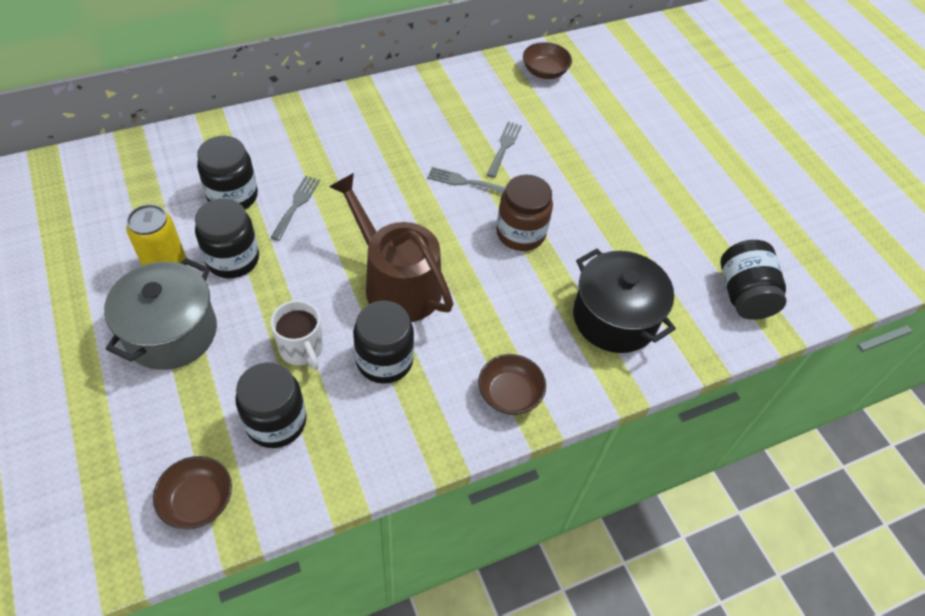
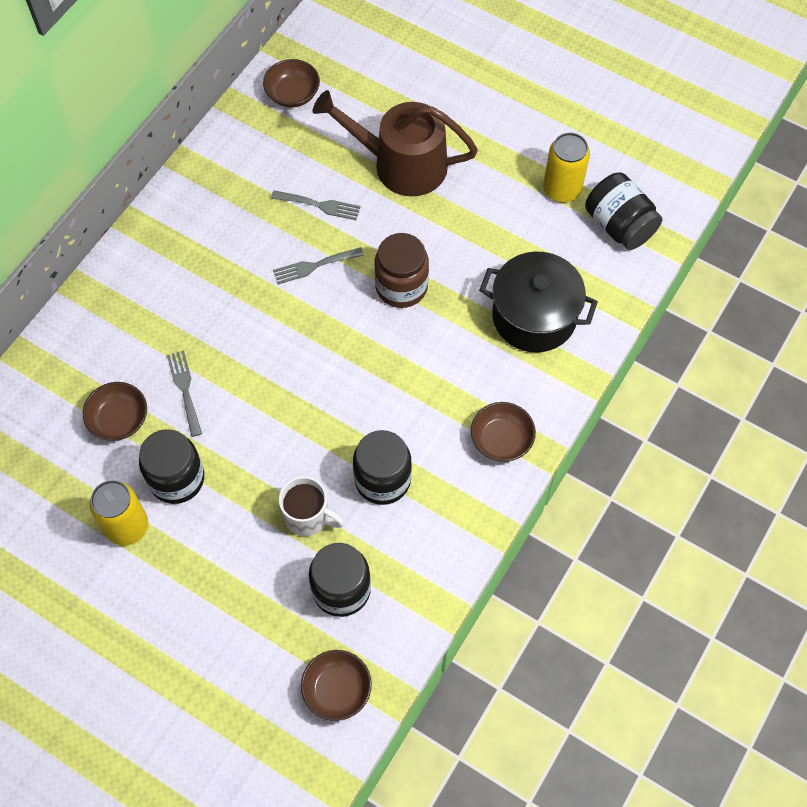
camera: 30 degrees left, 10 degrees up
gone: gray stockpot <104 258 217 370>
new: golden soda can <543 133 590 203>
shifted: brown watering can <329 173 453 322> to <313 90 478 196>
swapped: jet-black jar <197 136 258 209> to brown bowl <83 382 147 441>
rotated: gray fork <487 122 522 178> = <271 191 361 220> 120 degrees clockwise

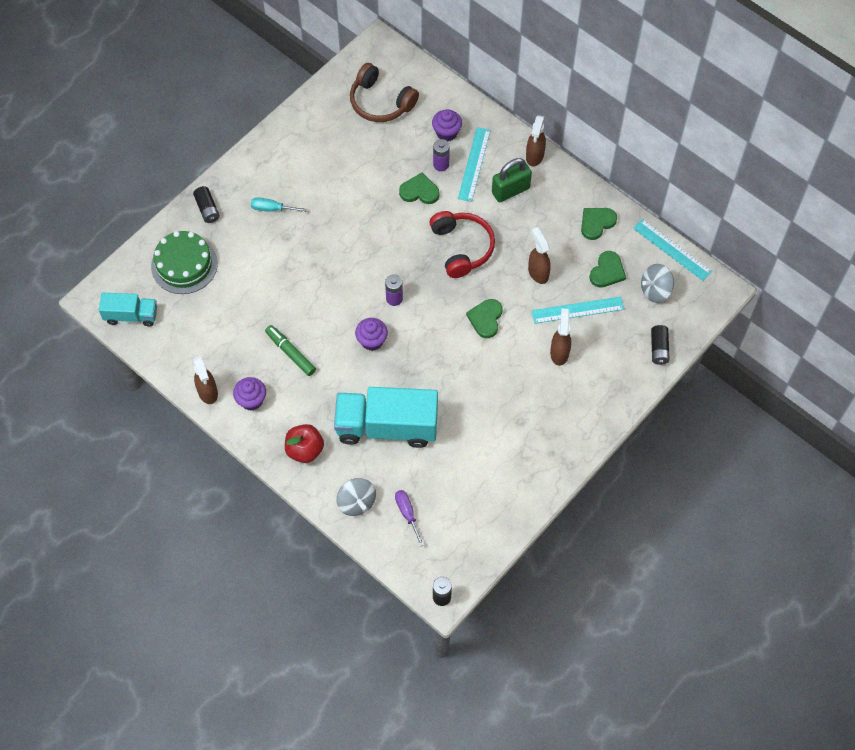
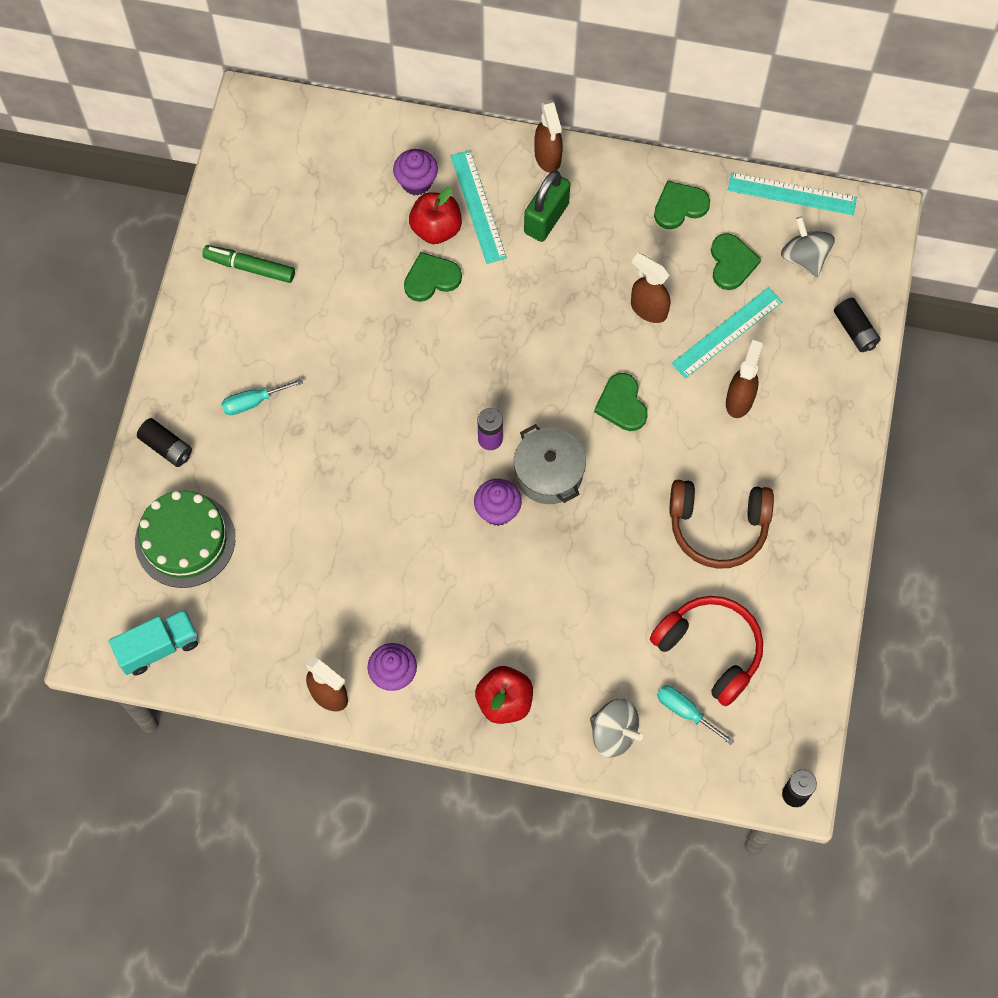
camera: 30 degrees left, 5 degrees up
gone: turquoise lorry <334 387 438 448>
new: gray stockpot <514 424 586 504>
shifted: emerald felt pen <265 325 316 376> to <202 245 295 283>; scarlet headphones <429 211 495 278> to <650 596 763 706>; brown headphones <350 63 419 122> to <669 480 774 569>
swapped: purple AA battery <433 139 450 171> to scarlet apple fruit <409 187 462 244>
repainted: purple flat screwdriver <395 490 424 546> to turquoise flat screwdriver <657 686 735 745>
rotated: emerald heart <581 208 617 240> = <654 181 710 229> 45 degrees clockwise; brown sprayer <550 309 571 366> = <726 340 763 418> 45 degrees clockwise; gray toy top <641 264 674 303> = <781 216 835 277> 120 degrees clockwise

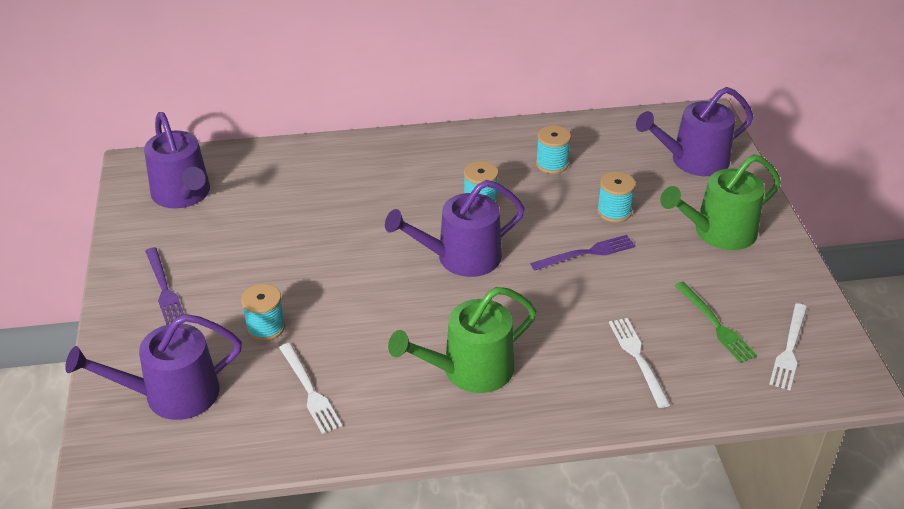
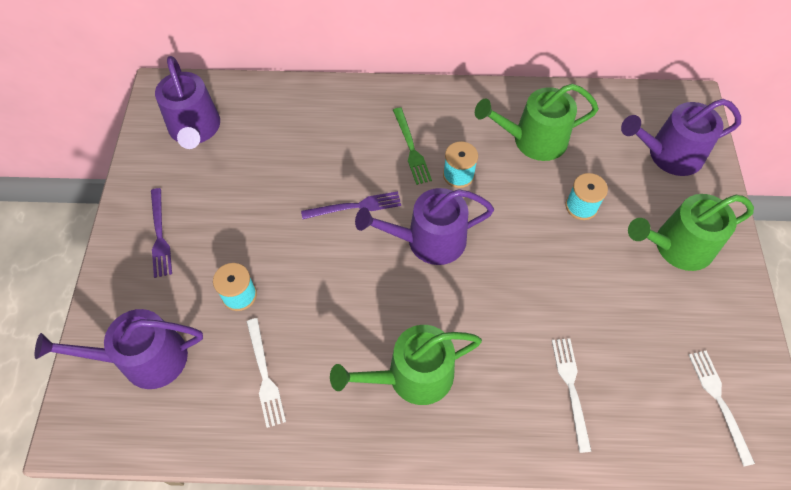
camera: 10 degrees right, 20 degrees up
shifted: purple fork <530 235 635 270> to <301 191 401 219>; emerald fork <674 282 757 363> to <393 107 432 185>
swapped: turquoise reel of thread <536 125 571 174> to emerald watering can <475 84 599 161>
rotated: snow-white fork <769 303 807 390> = <689 350 755 467> 135 degrees clockwise

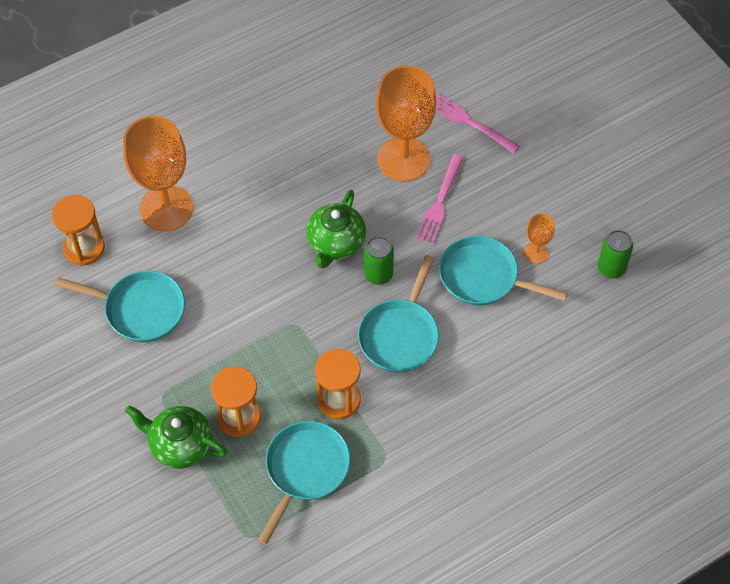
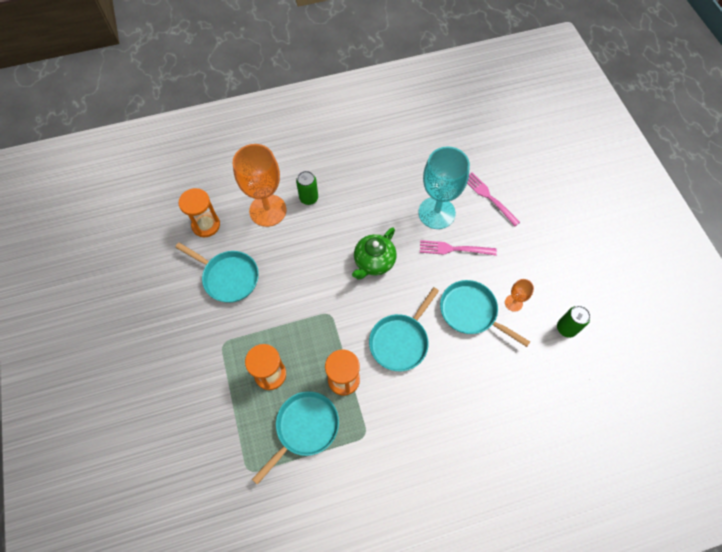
camera: 15 degrees right, 5 degrees up
gone: emerald tea pot <125 406 227 469>
shifted: emerald soda can <364 236 394 285> to <296 171 318 205>
repainted: orange-coloured chalice <376 65 436 182> to turquoise chalice <418 146 470 229>
rotated: rosy fork <416 154 464 244> = <420 240 497 256> 60 degrees clockwise

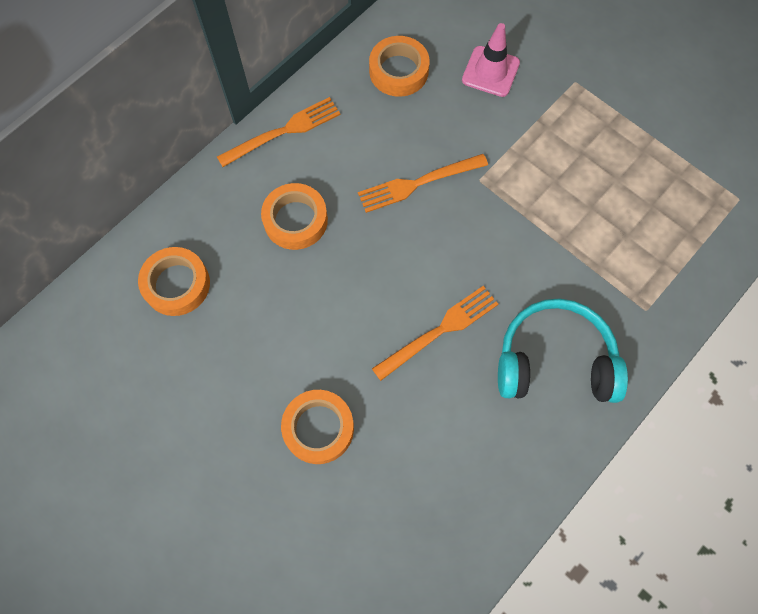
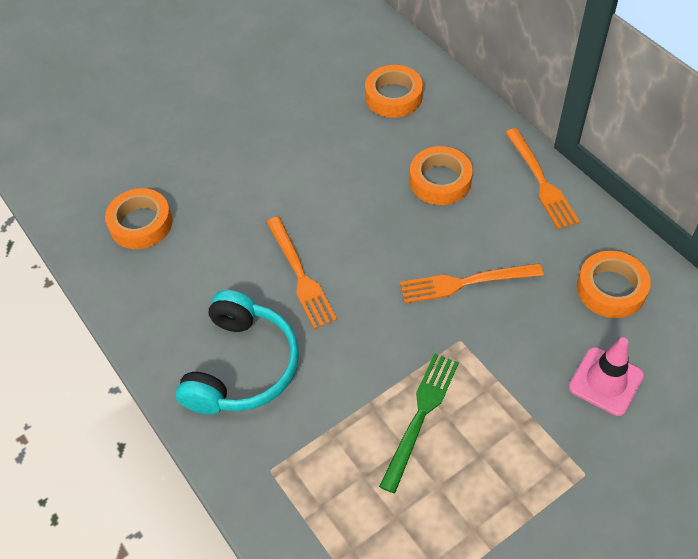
camera: 105 degrees right, 15 degrees down
new: emerald fork <379 353 459 493>
shifted: orange-coloured tape <281 390 354 464> to <105 188 172 249>
rotated: orange-coloured fork <358 154 488 213> = <400 263 544 303> 90 degrees counterclockwise

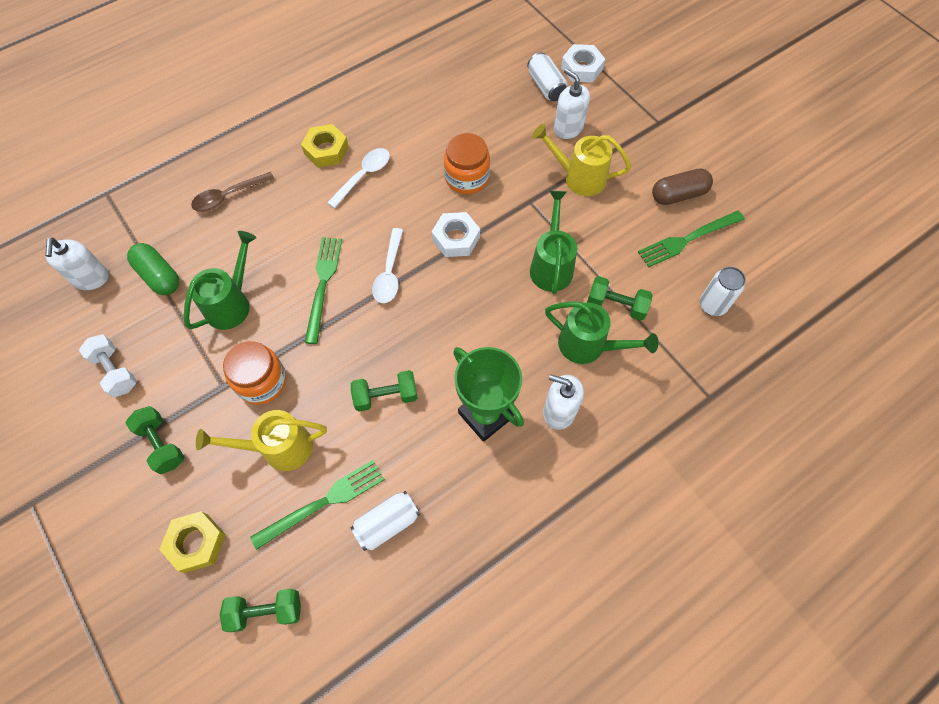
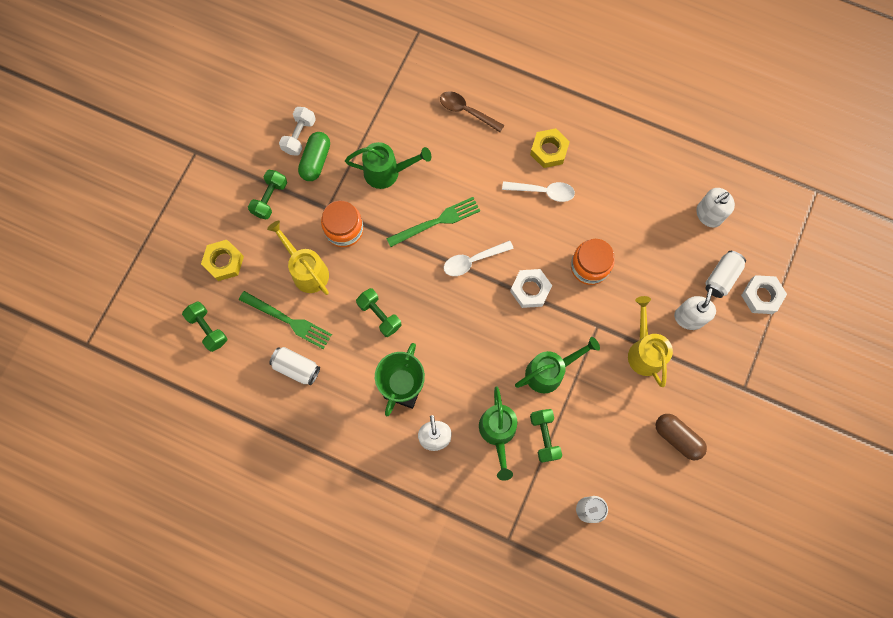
camera: 60 degrees right, 10 degrees up
gone: emerald fork <638 211 745 268>
shifted: emerald capsule <127 243 179 295> to <298 132 330 181>; snow-white soap dispenser <45 238 109 290> to <696 188 735 227>

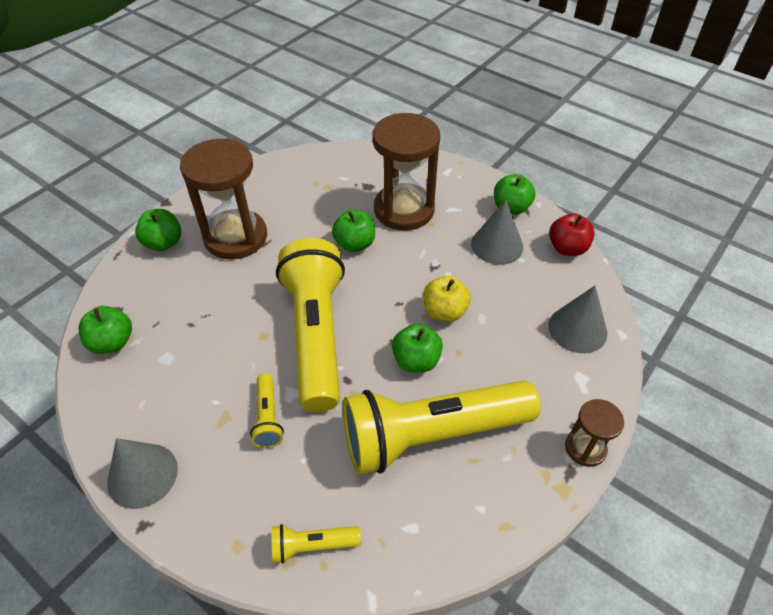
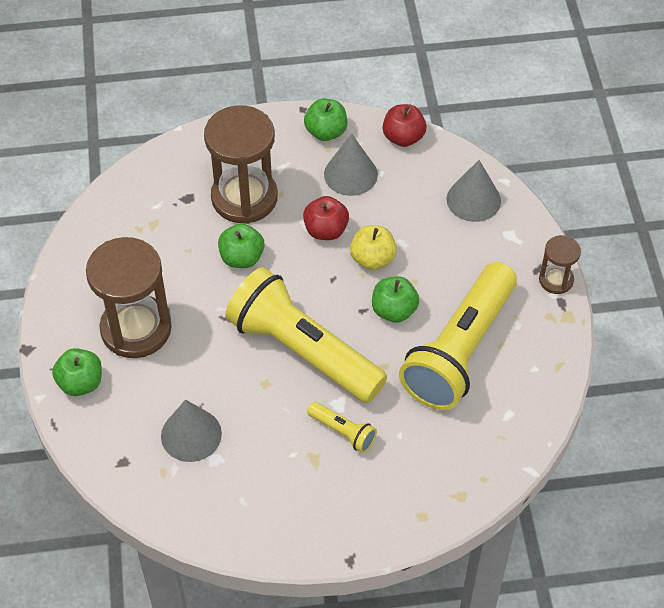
camera: 45 degrees left, 5 degrees up
gone: emerald apple fruit <79 306 132 354>; golden flashlight <272 524 361 564>
new: scarlet apple fruit <303 196 349 240>
shifted: gray solid cone <107 438 178 509> to <161 399 222 462>

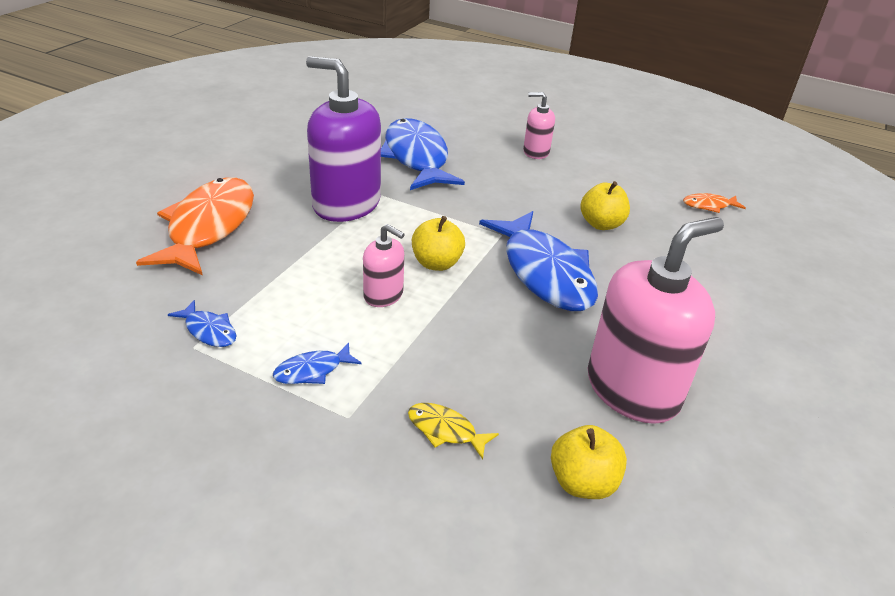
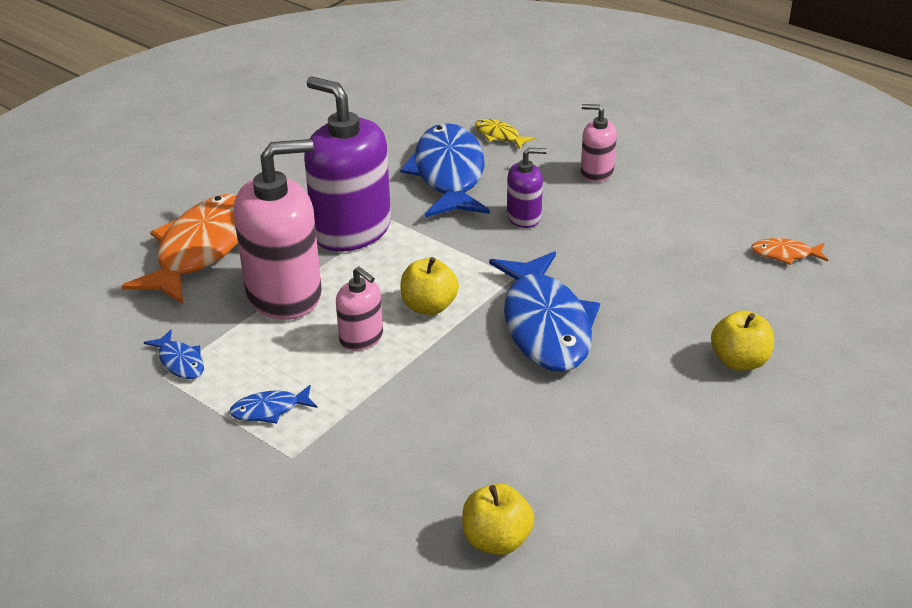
camera: 15 degrees right, 0 degrees up
new: purple soap dispenser <507 148 547 228>
shifted: rosy soap dispenser <588 217 724 424> to <234 139 322 320>; golden fish figure <408 403 499 460> to <475 119 535 149>; golden apple fruit <580 181 630 230> to <711 310 774 371>

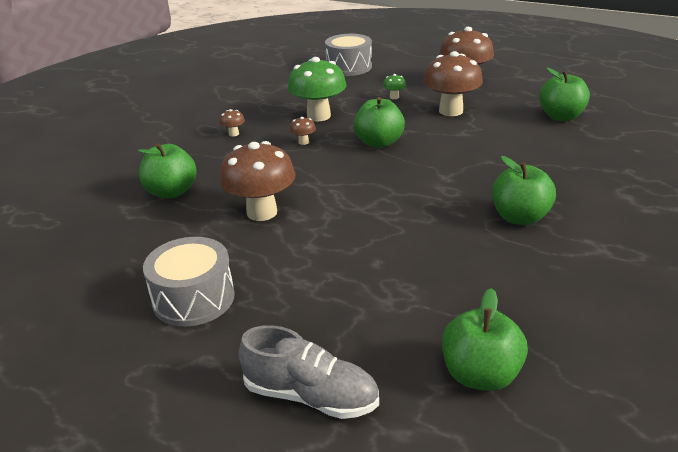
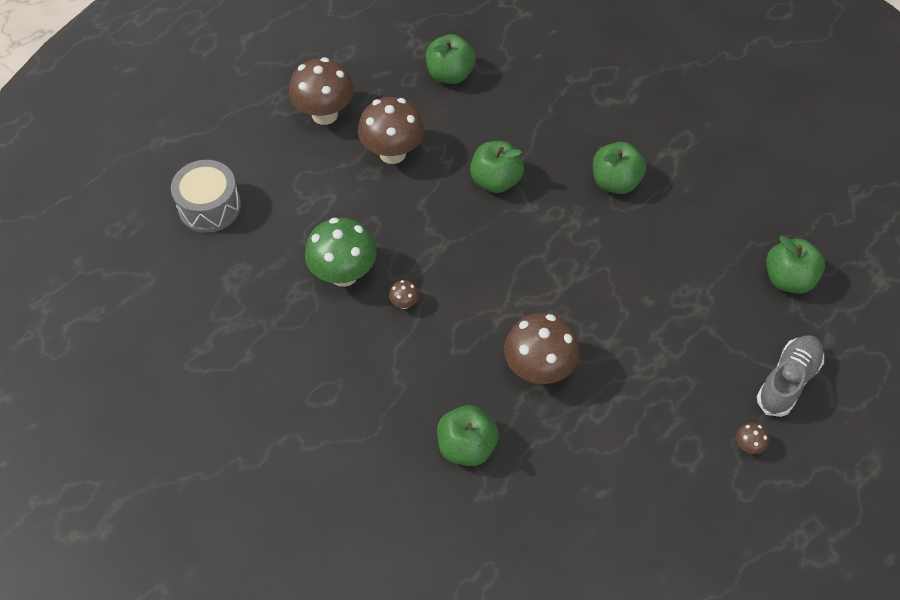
camera: 75 degrees left, 25 degrees up
gone: gray snare drum <143 237 235 327>; emerald fungus <383 74 406 99>
shifted: emerald apple fruit <354 97 405 148> to <470 141 524 193>; brown fungus <219 109 245 137> to <736 423 769 454>

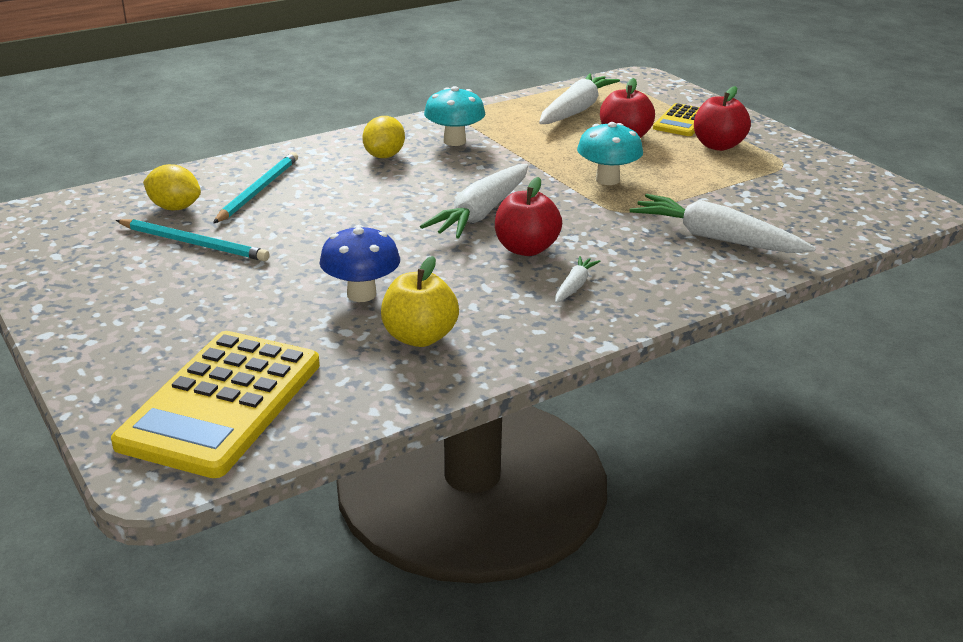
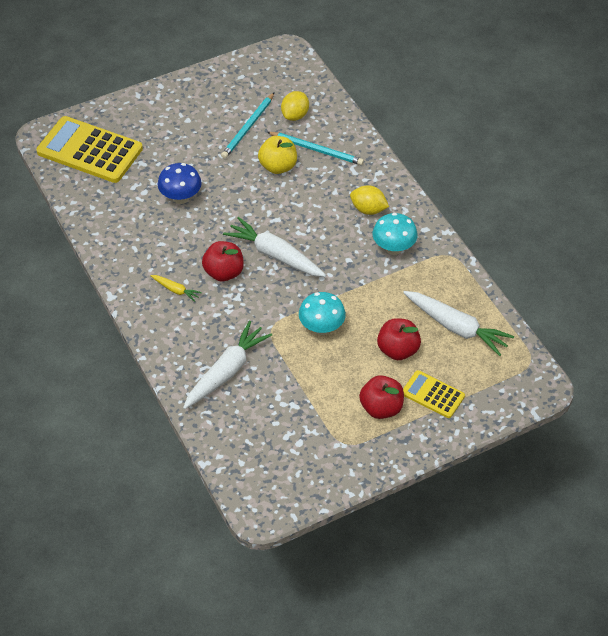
camera: 95 degrees right, 20 degrees up
shifted: golden apple fruit <381 256 459 347> to <258 136 297 174>
repainted: snow-white toy carrot <555 256 601 303> to golden toy carrot <150 275 202 302>

